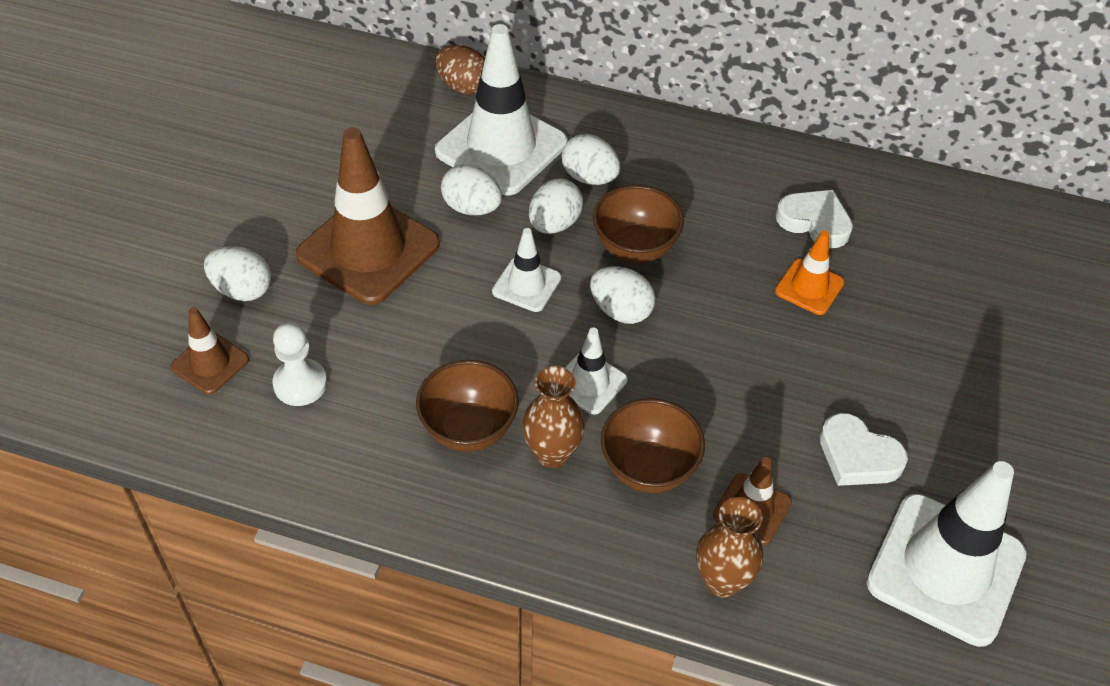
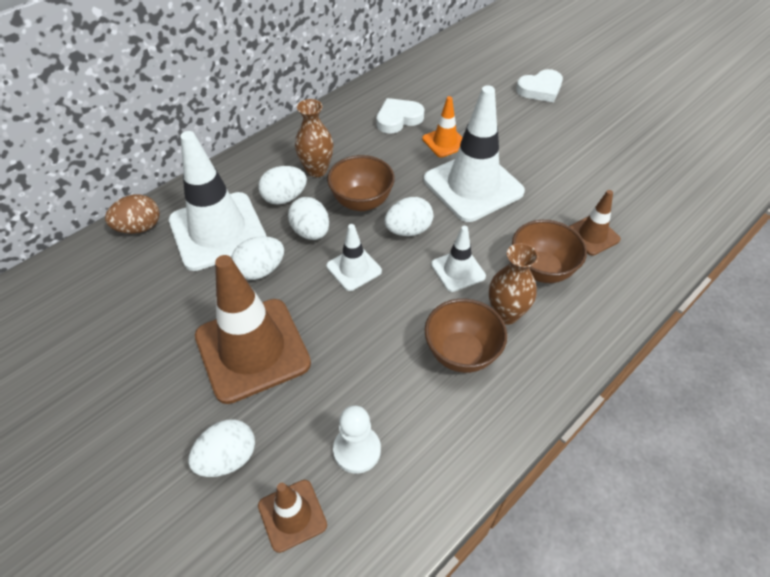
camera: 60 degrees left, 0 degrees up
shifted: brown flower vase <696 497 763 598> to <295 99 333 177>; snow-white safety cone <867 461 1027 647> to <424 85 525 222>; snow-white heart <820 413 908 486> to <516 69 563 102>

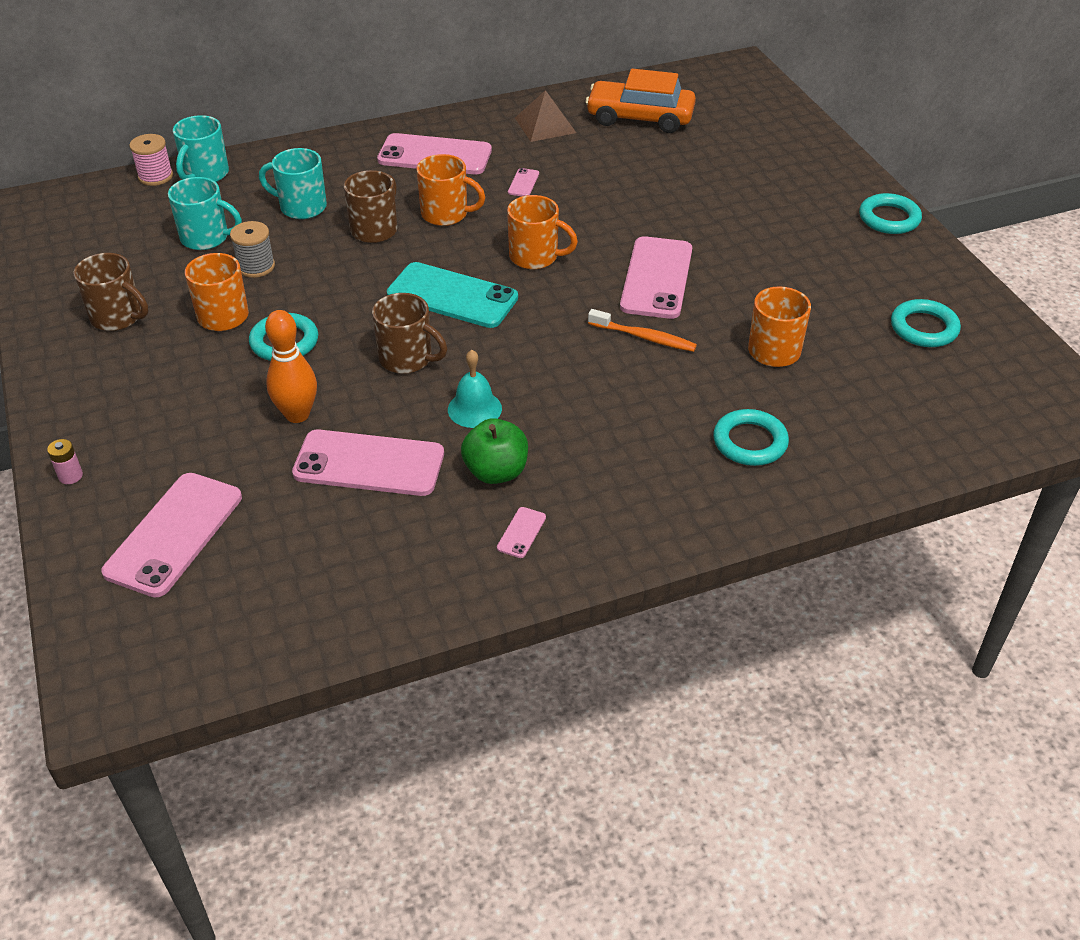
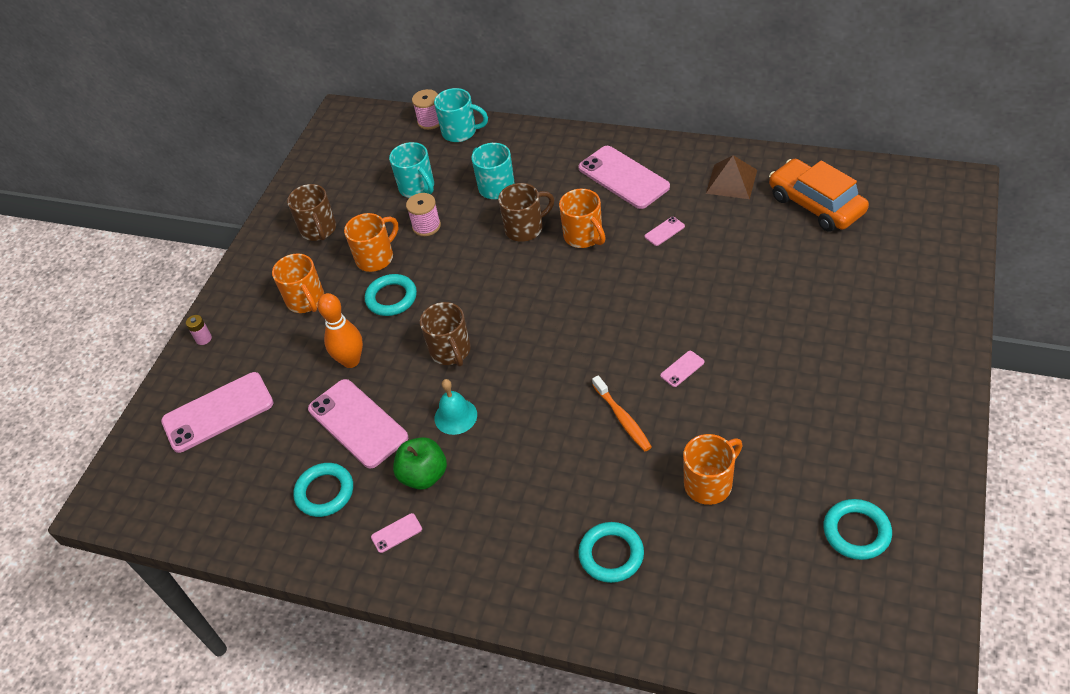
camera: 45 degrees right, 5 degrees up
gone: turquoise smartphone <387 262 518 328>
shifted: orange-coloured tea mug <507 195 578 269> to <272 253 324 313>; turquoise ring <859 193 922 234> to <293 463 353 517>
repainted: gray reel of thread <230 221 275 278> to rosy reel of thread <406 193 441 236>
rotated: turquoise tea mug <173 115 229 182> = <434 88 488 142> 135 degrees counterclockwise
scaled: rosy smartphone <620 236 692 319> = <660 351 705 387> x0.41

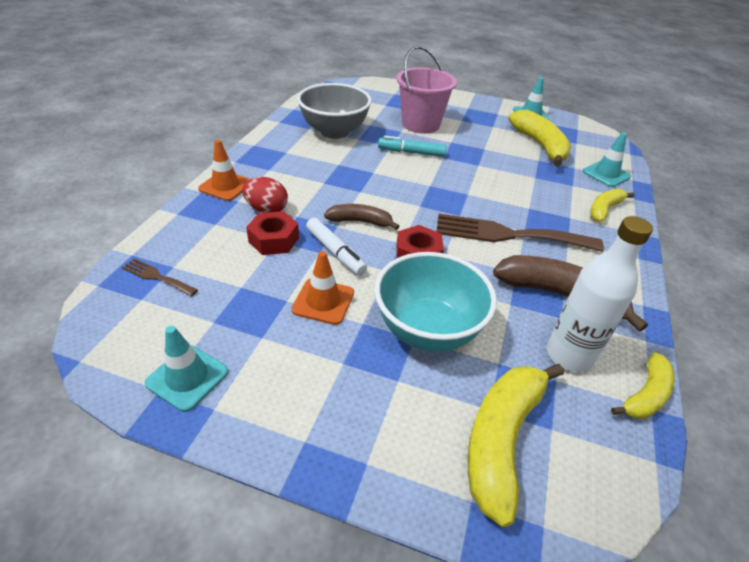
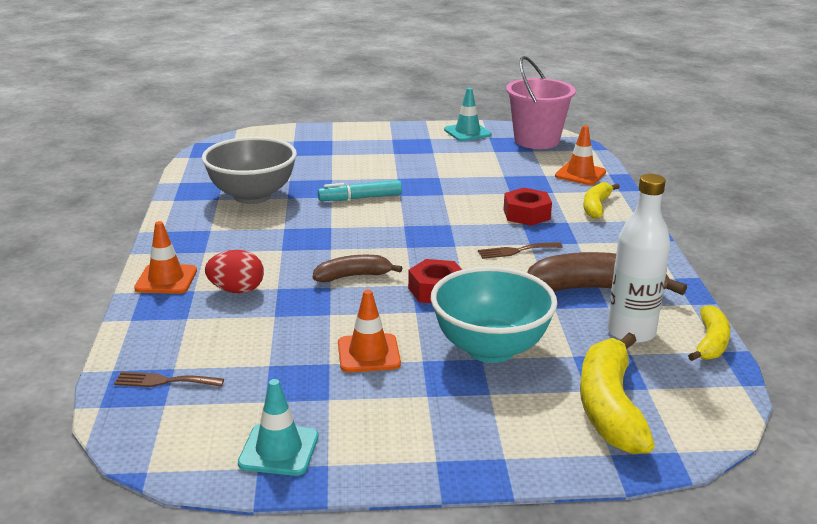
camera: 20 degrees left, 15 degrees down
gone: snow-white felt pen <306 218 367 276>; golden toy banana <508 110 572 167>
shifted: scarlet nut <246 211 299 255> to <504 188 552 226>; rosy pail <396 46 457 134> to <506 56 576 149>
repainted: turquoise safety cone <582 132 631 187> to orange-coloured safety cone <555 125 606 185>
scaled: brown fork <436 214 604 252> = <478 242 563 259> x0.46

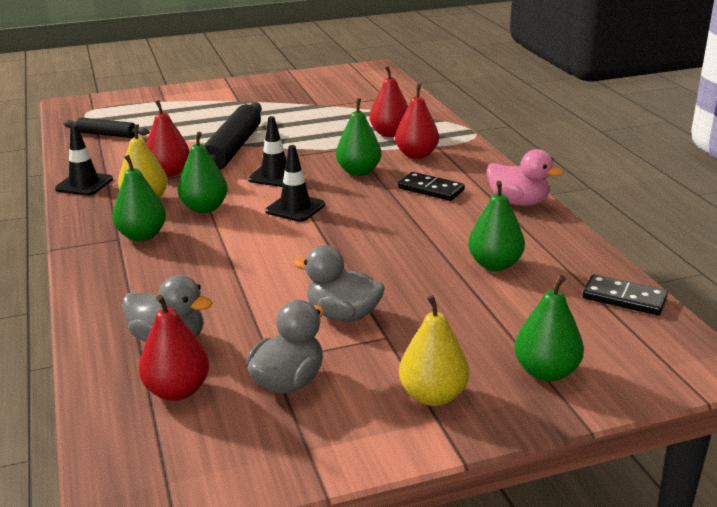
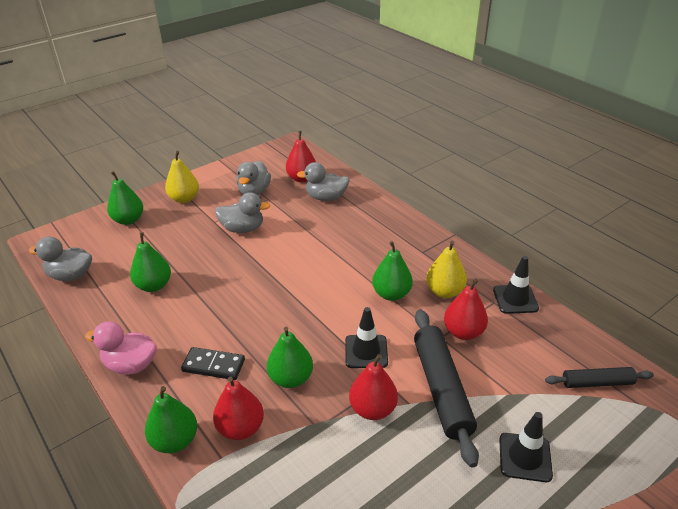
camera: 160 degrees right, 10 degrees up
shifted: emerald pear <112 155 166 241> to <145 386 197 453>; scarlet pear <370 66 408 137> to <349 354 398 420>; jet-black safety cone <265 145 325 222> to <499 412 553 482>
swapped: jet-black domino <582 274 668 316> to gray duck <29 236 92 281>

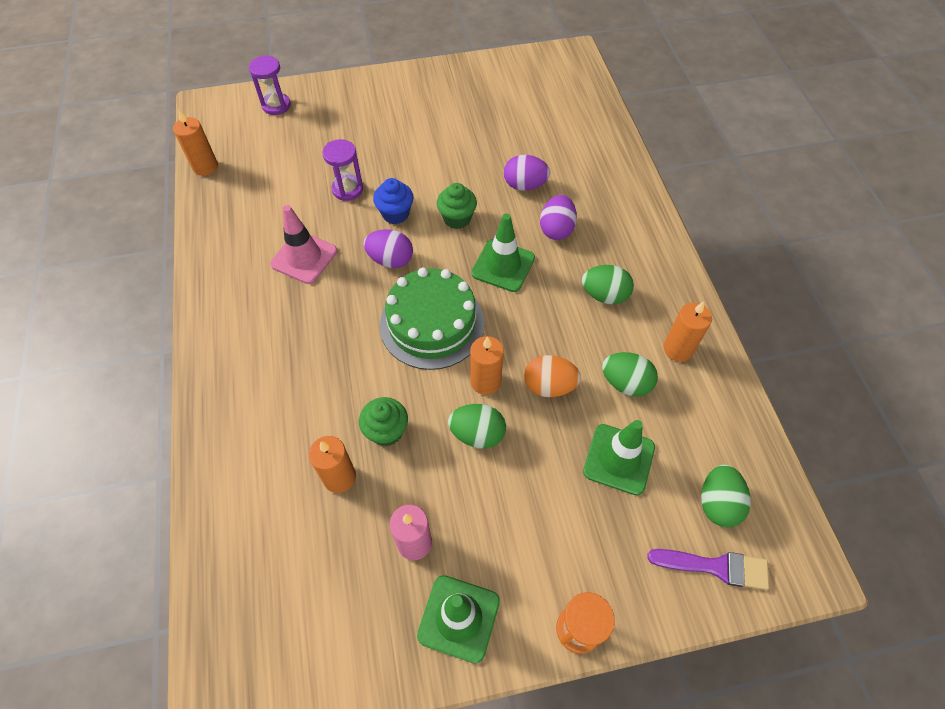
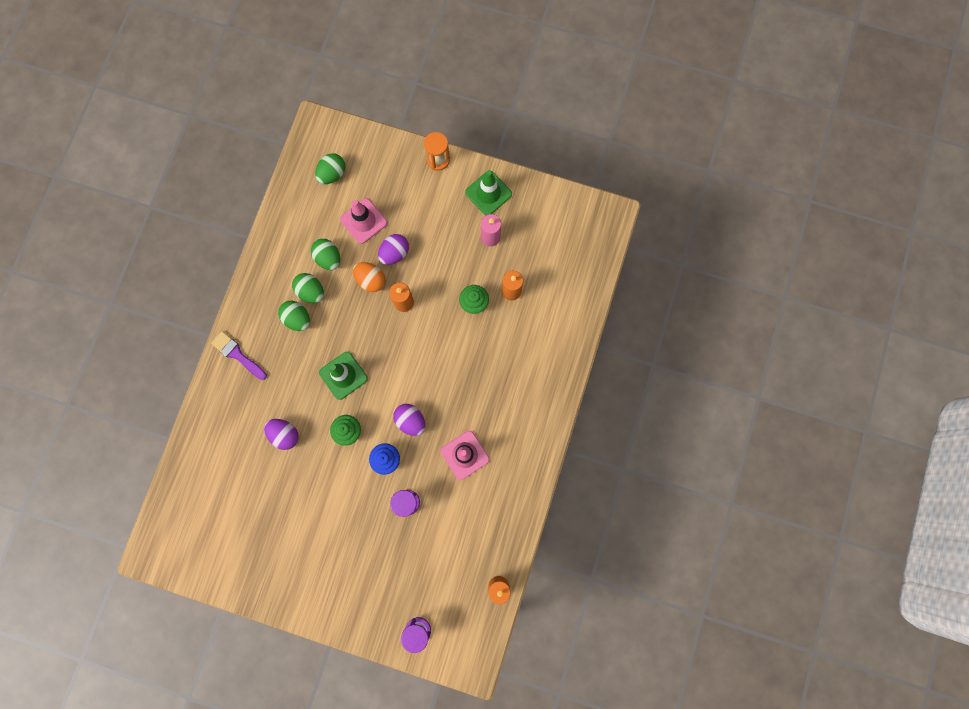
camera: 150 degrees left, 20 degrees up
gone: emerald cake <380 268 484 370>; orange-coloured wax candle <664 301 712 362>
shifted: purple paintbrush <647 549 769 590> to <211 331 267 380>; emerald toy egg <448 404 506 449> to <292 273 324 303>; purple toy egg <540 195 577 240> to <378 234 409 265>
repainted: emerald safety cone <583 420 655 495> to rosy safety cone <340 198 387 244>

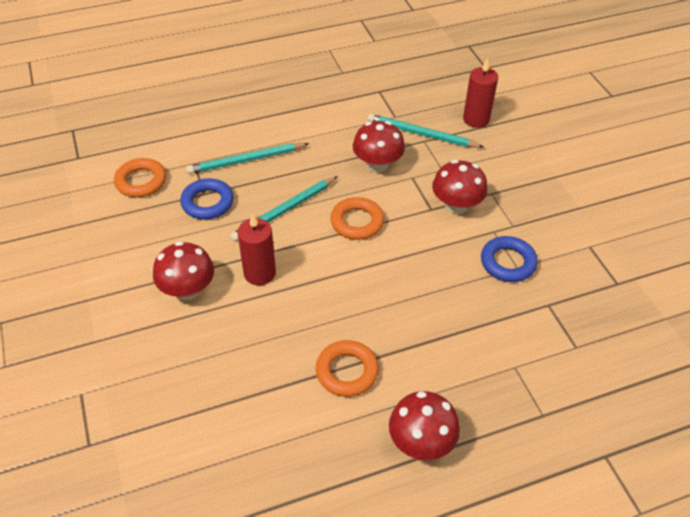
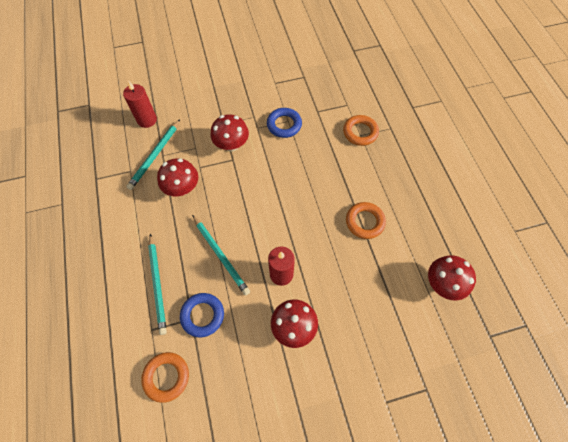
camera: 85 degrees left, 15 degrees up
shifted: orange-coloured ring <330 197 384 240> to <343 115 379 146>; scarlet fungus <389 391 460 460> to <428 255 476 300>

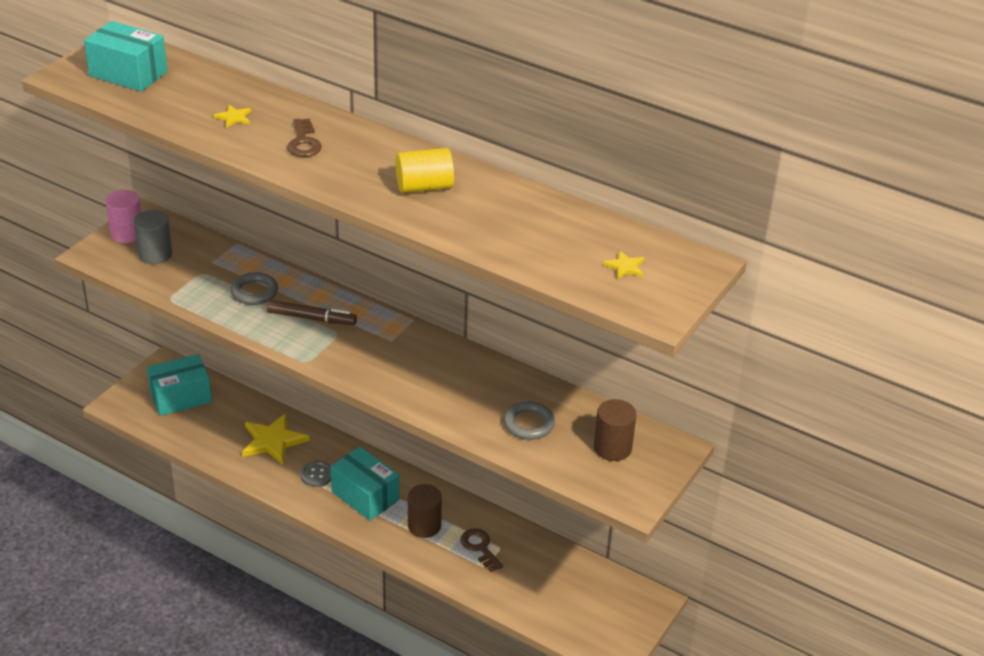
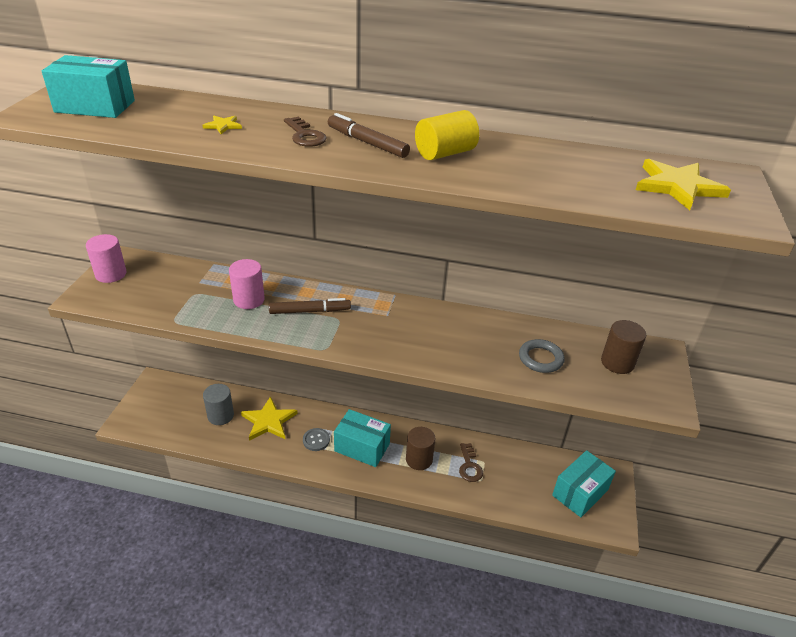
camera: 20 degrees left, 0 degrees up
new: brown felt pen <328 113 410 158>
shifted: gray cylinder shape <134 210 172 264> to <203 384 234 425>; turquoise parcel <147 354 212 416> to <552 450 616 517>
swapped: gray ring <231 272 278 305> to rosy cylinder shape <229 259 265 309>
rotated: brown latchkey <460 528 503 572> = <459 443 483 482> 135 degrees counterclockwise
scaled: golden star shape <603 251 644 279> = <636 159 731 210> x2.15

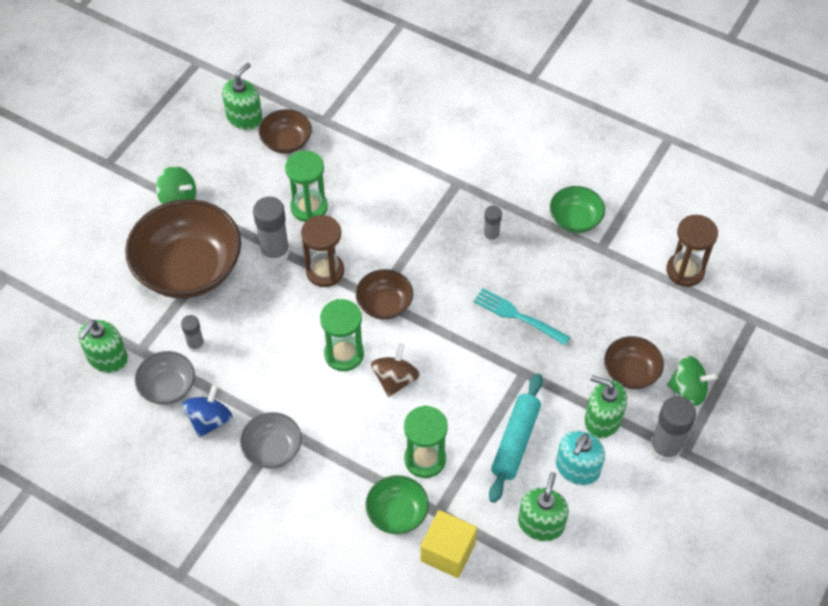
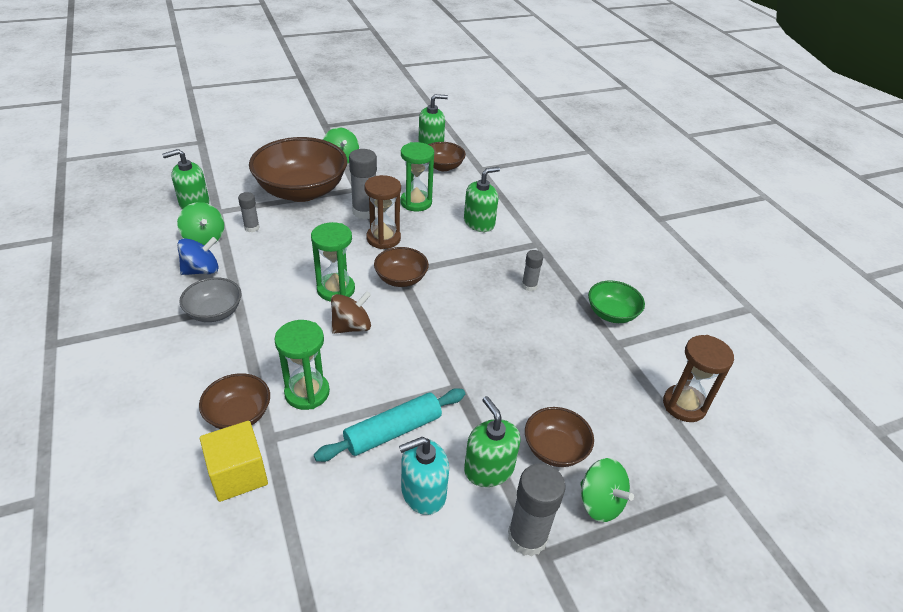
camera: 35 degrees right, 15 degrees down
gone: turquoise fork <473 288 570 345>
shifted: emerald soap dispenser <518 472 569 541> to <464 167 500 232>
swapped: gray bowl <135 351 195 405> to emerald toy top <177 202 224 246>
repainted: emerald bowl <365 475 429 534> to brown bowl <199 373 270 429>

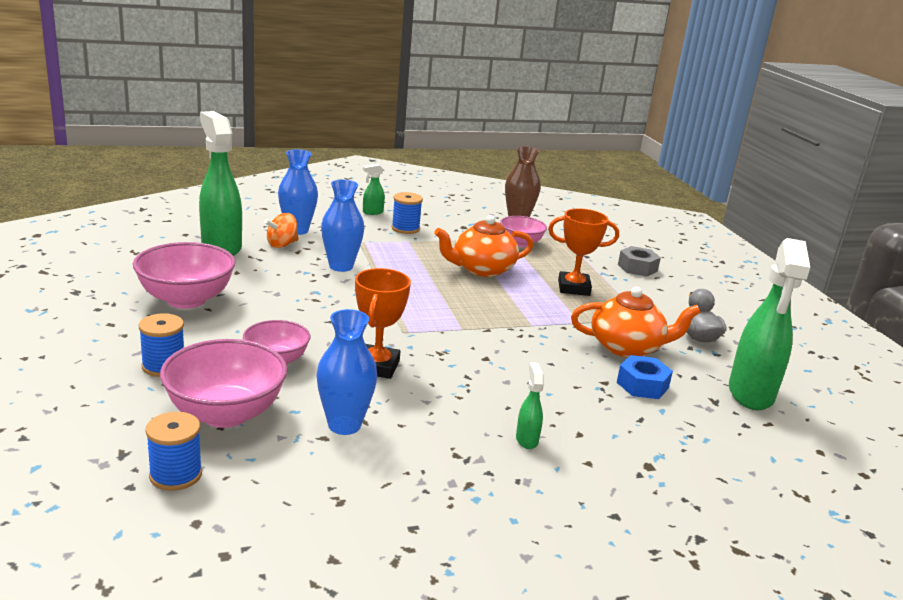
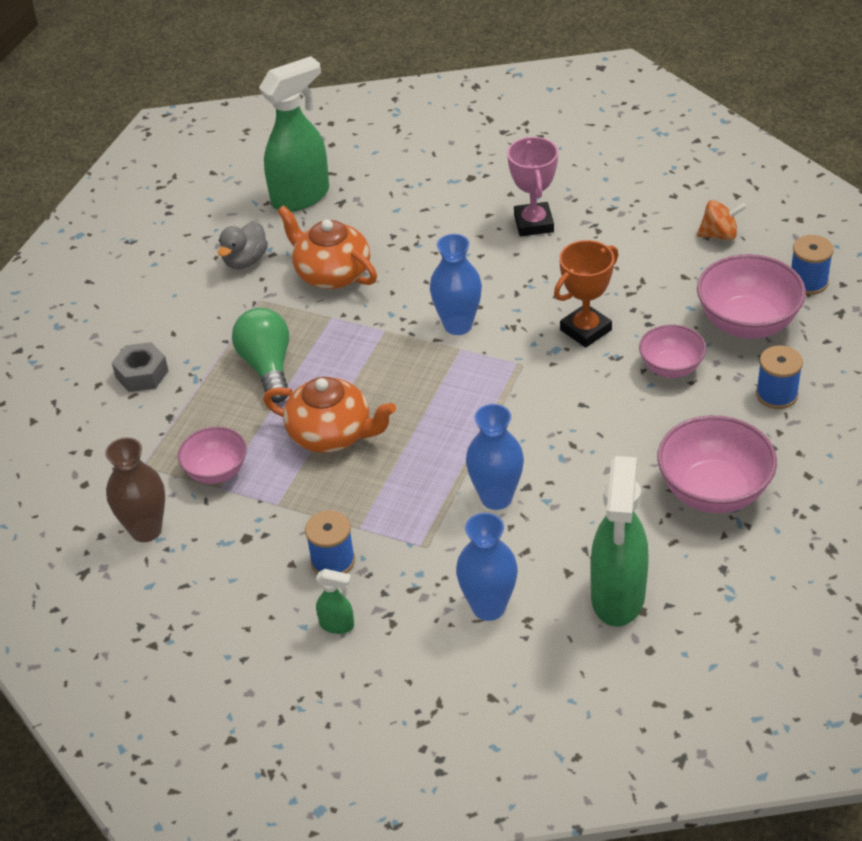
camera: 135 degrees left, 20 degrees up
gone: royal blue nut <617 355 673 399>
shifted: royal blue flower vase <317 309 377 435> to <430 234 482 335>; orange-coloured toy top <264 213 299 248> to <697 200 747 240>
swapped: orange-coloured prize cup <548 208 619 296> to emerald light bulb <232 308 289 403>; emerald sprayer <516 363 544 449> to rosy prize cup <507 137 558 236>

